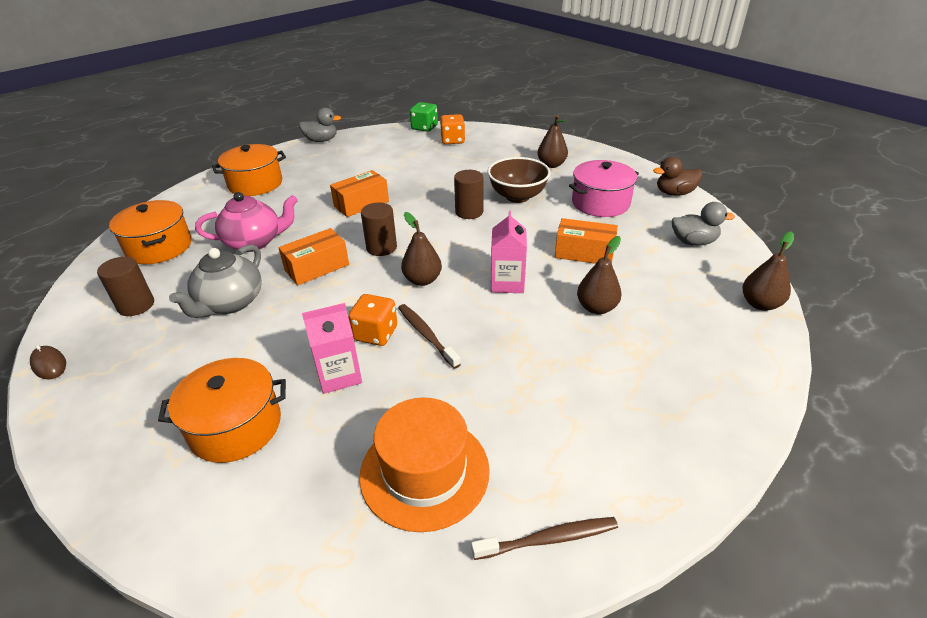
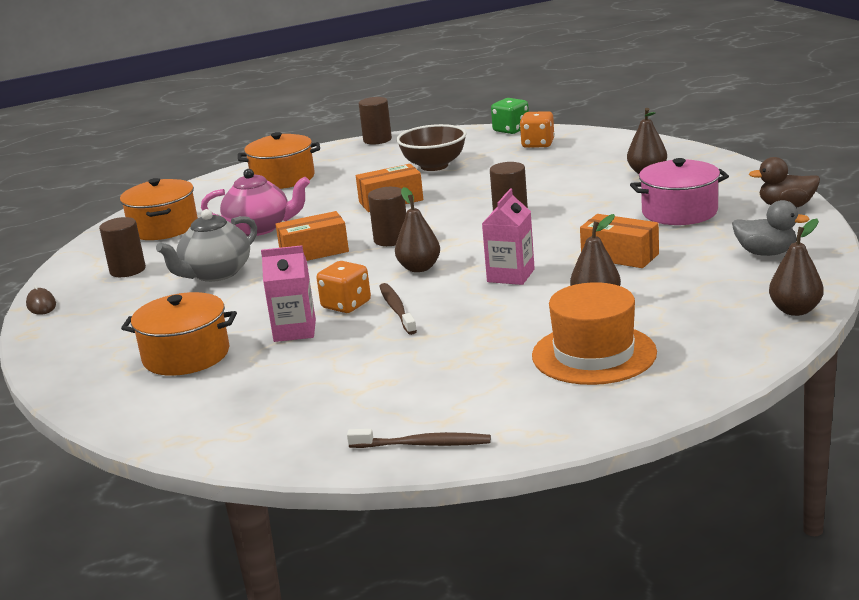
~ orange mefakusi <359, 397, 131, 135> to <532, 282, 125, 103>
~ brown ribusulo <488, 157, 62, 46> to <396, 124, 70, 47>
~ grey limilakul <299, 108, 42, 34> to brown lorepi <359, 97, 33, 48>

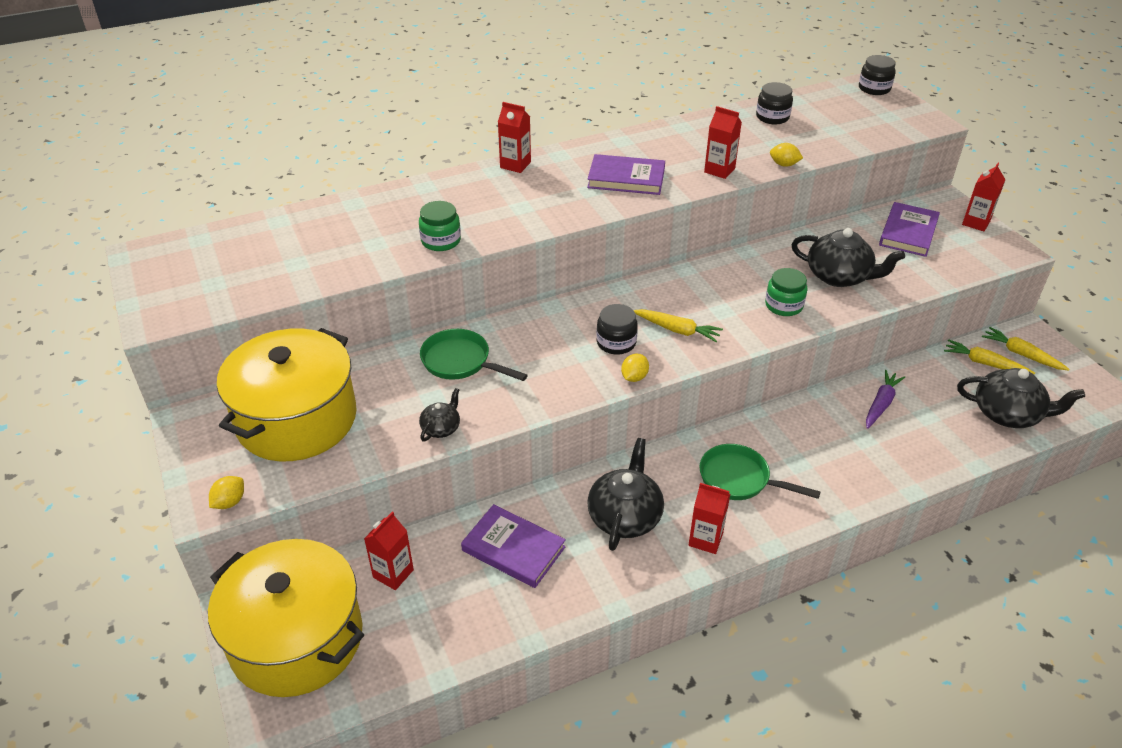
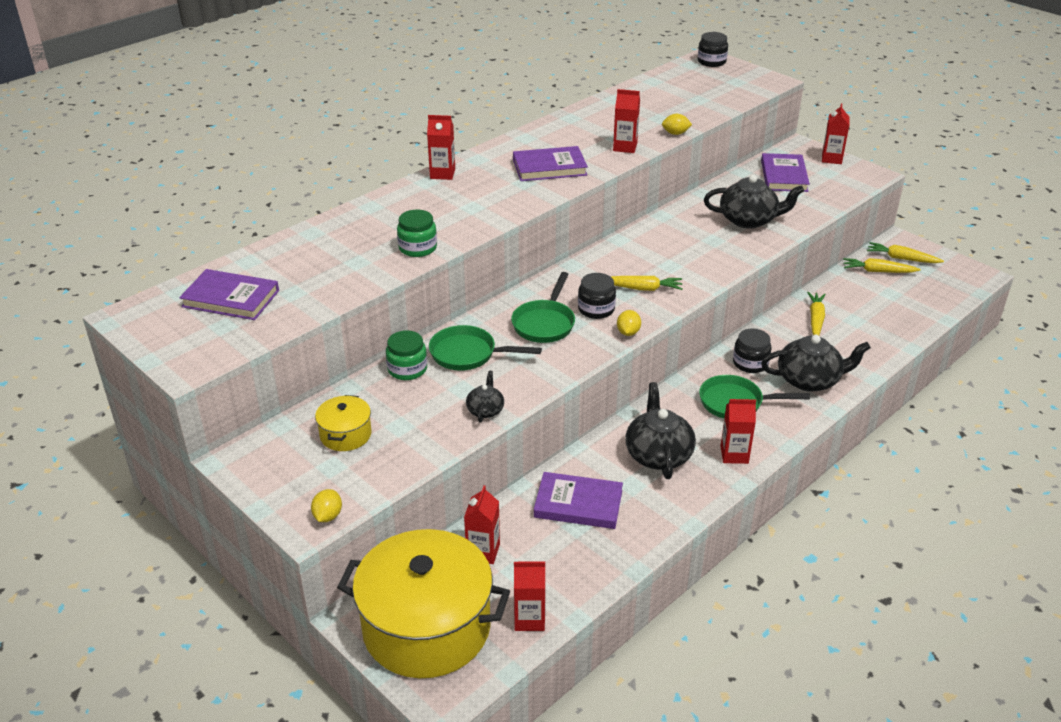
+ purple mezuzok <179, 269, 100, 51>
+ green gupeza <511, 272, 64, 71>
+ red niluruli <514, 561, 31, 70>
~ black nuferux <756, 82, 37, 42> to <733, 328, 38, 45>
~ green nuferux <765, 268, 43, 48> to <386, 330, 41, 50>
~ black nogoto <957, 368, 128, 60> to <761, 335, 110, 57>
~ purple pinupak <866, 370, 39, 59> to yellow pinupak <807, 292, 19, 43>
~ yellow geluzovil <217, 328, 140, 133> = <315, 395, 57, 56> x0.44

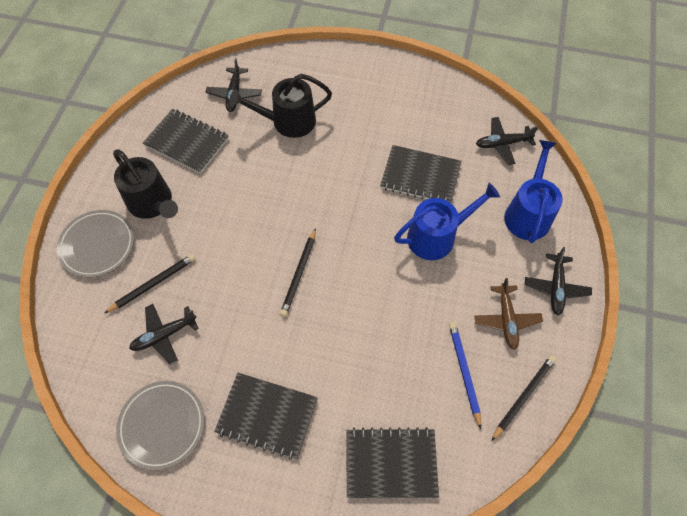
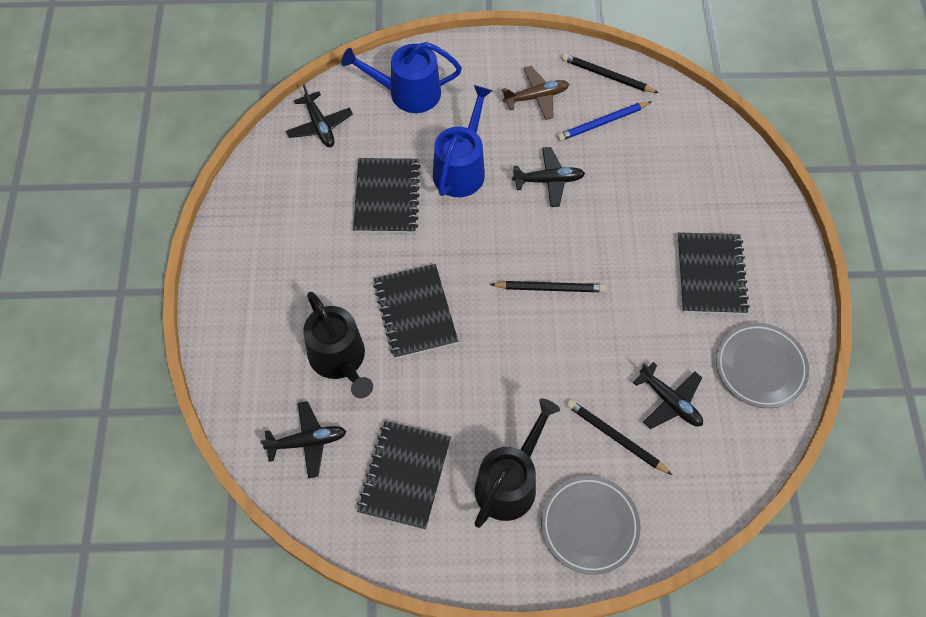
~ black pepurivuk <346, 427, 93, 71> to <373, 264, 85, 95>
~ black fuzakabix <525, 247, 67, 68> to <512, 147, 73, 60>
~ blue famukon <394, 183, 106, 77> = <433, 85, 59, 112> 60 degrees clockwise

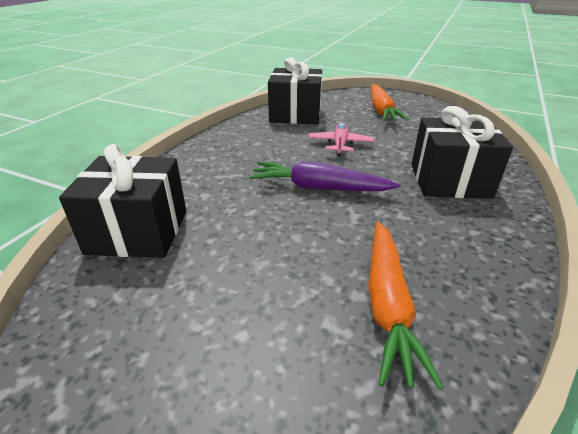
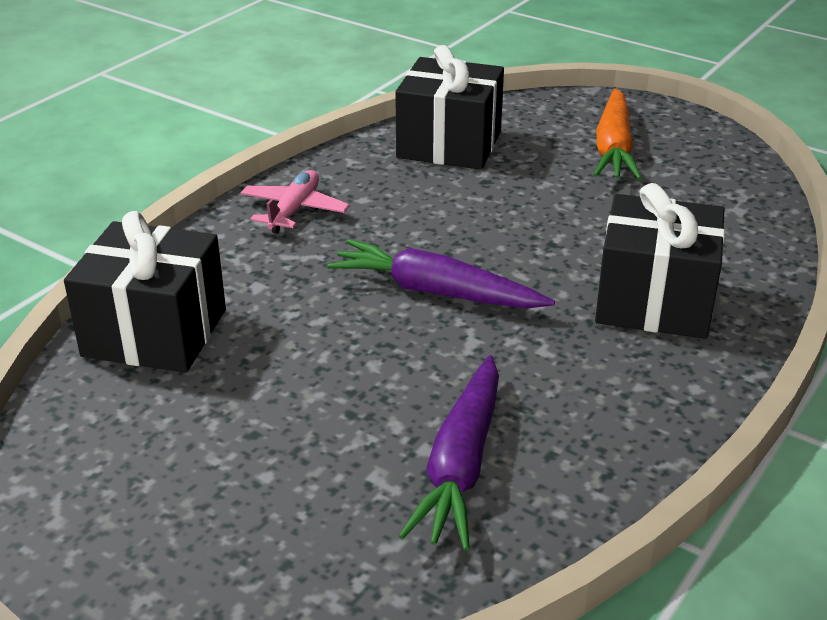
~ pink fuzakabix <308, 122, 66, 34> to <240, 170, 110, 64>
~ orange pinupak <368, 222, 76, 168> to purple pinupak <399, 355, 100, 196>

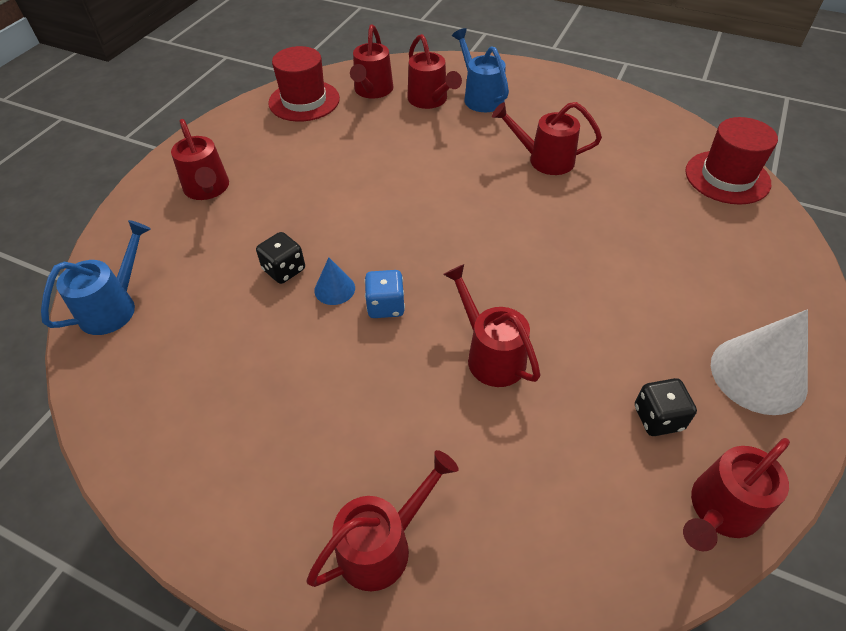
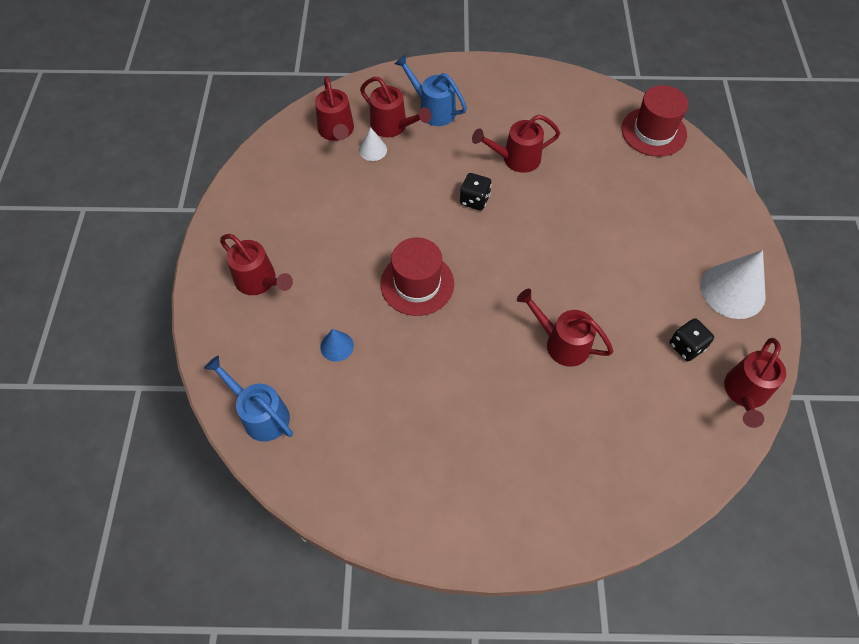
- red famukon <307, 450, 151, 141>
- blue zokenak <365, 270, 40, 48>
+ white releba <359, 127, 28, 34>
~ black zokenak <256, 232, 49, 52> to <460, 173, 31, 37>
~ red mefakusi <268, 46, 72, 76> to <381, 237, 73, 79>
~ blue releba <314, 257, 41, 48> to <320, 329, 34, 33>
~ blue famukon <41, 220, 110, 115> = <204, 356, 89, 86> 60 degrees counterclockwise

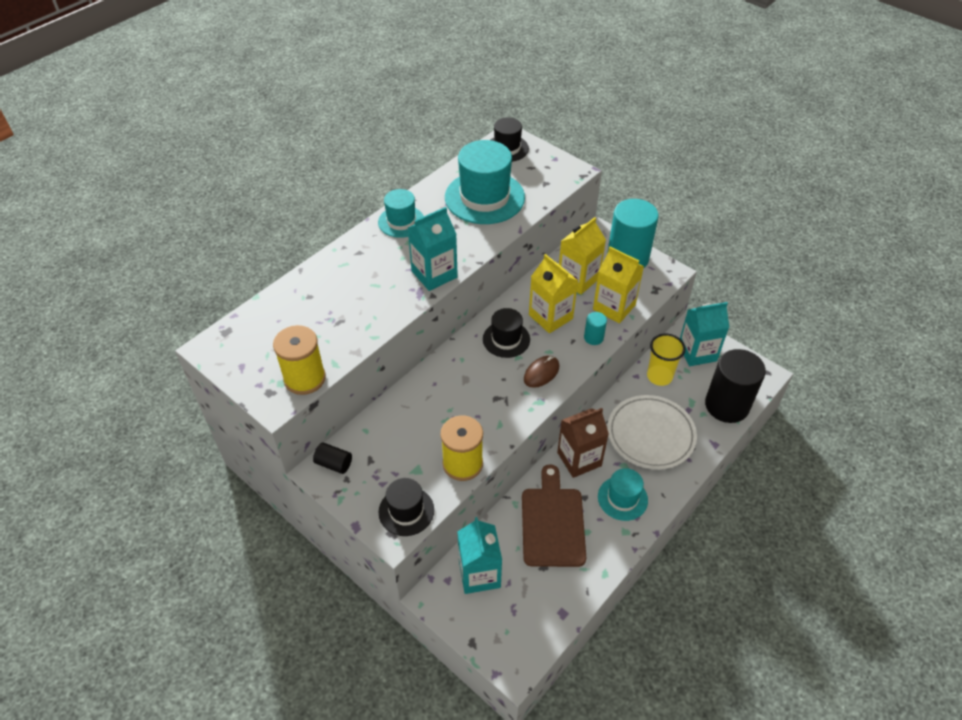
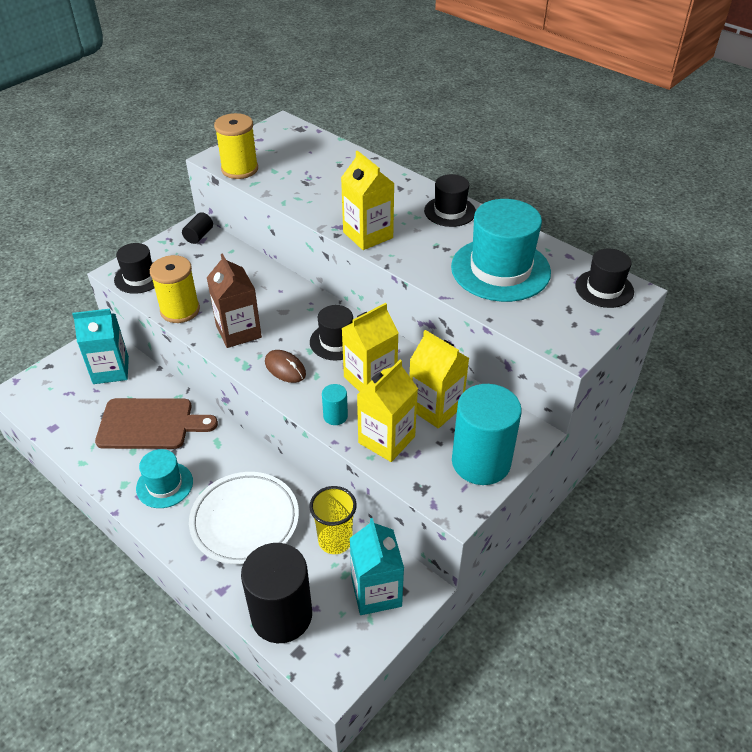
~ brown niluruli <557, 408, 52, 70> to <206, 253, 56, 95>
~ turquoise mefakusi <378, 189, 46, 49> to black mefakusi <424, 174, 52, 53>
~ turquoise niluruli <408, 207, 50, 84> to yellow niluruli <341, 150, 54, 100>

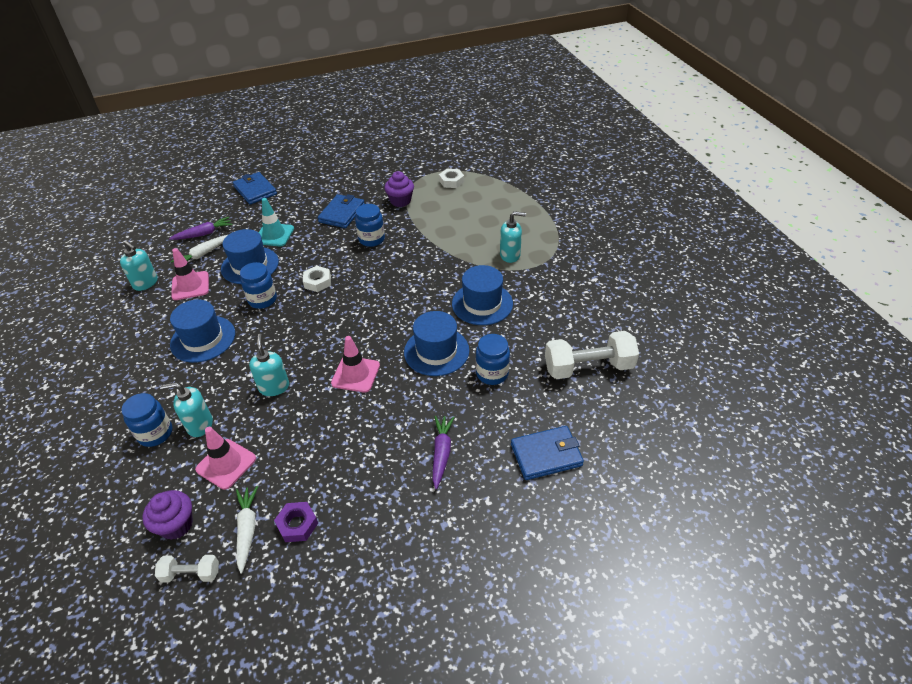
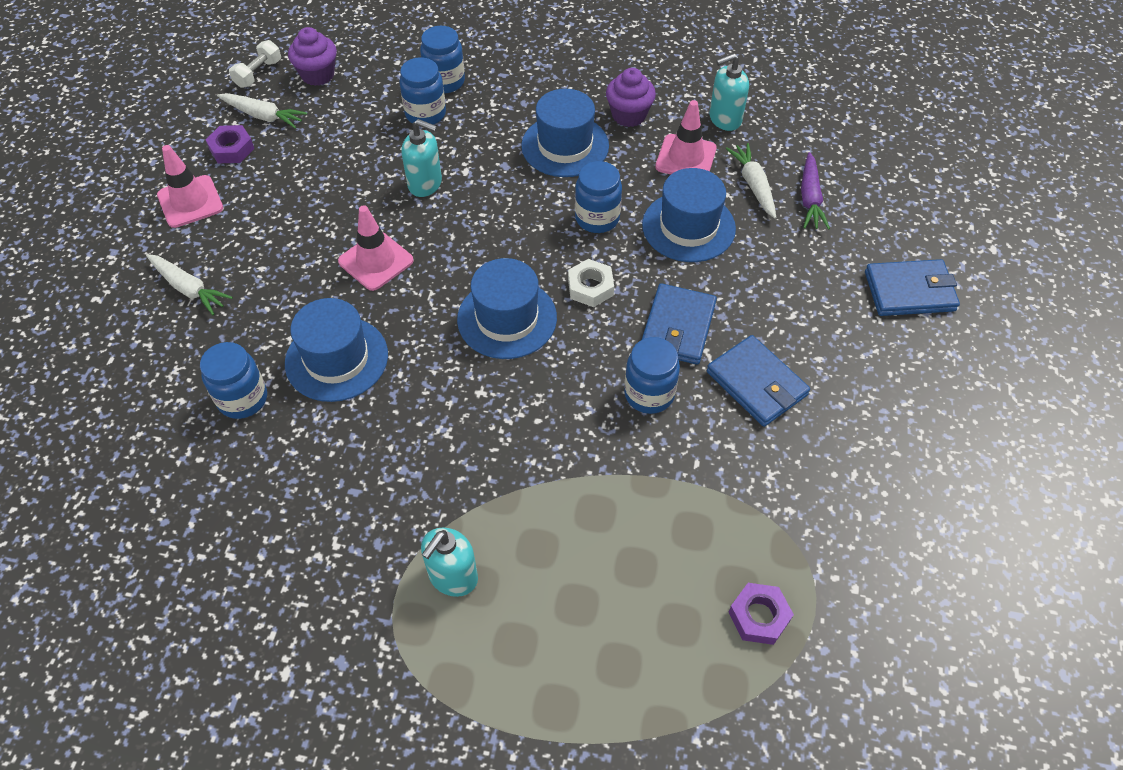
- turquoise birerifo <259, 198, 35, 48>
- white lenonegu <545, 331, 94, 48>
~ pink birerifo <195, 427, 61, 63> to <157, 145, 66, 83>
~ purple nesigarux <384, 171, 30, 36> to <606, 68, 50, 59>
~ blue mefakusi <452, 265, 61, 60> to <457, 258, 100, 101>
~ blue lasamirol <511, 426, 73, 54> to <642, 283, 75, 82>
~ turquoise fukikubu <160, 382, 53, 55> to blue nuferux <399, 57, 47, 68>
~ purple pinupak <433, 416, 22, 73> to white pinupak <146, 254, 87, 61>
~ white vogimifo <439, 169, 25, 19> to purple vogimifo <728, 583, 66, 62>

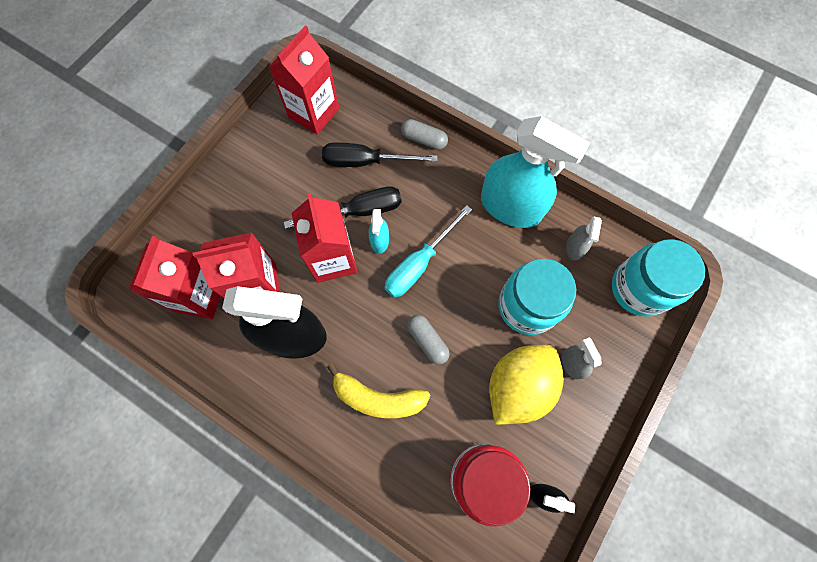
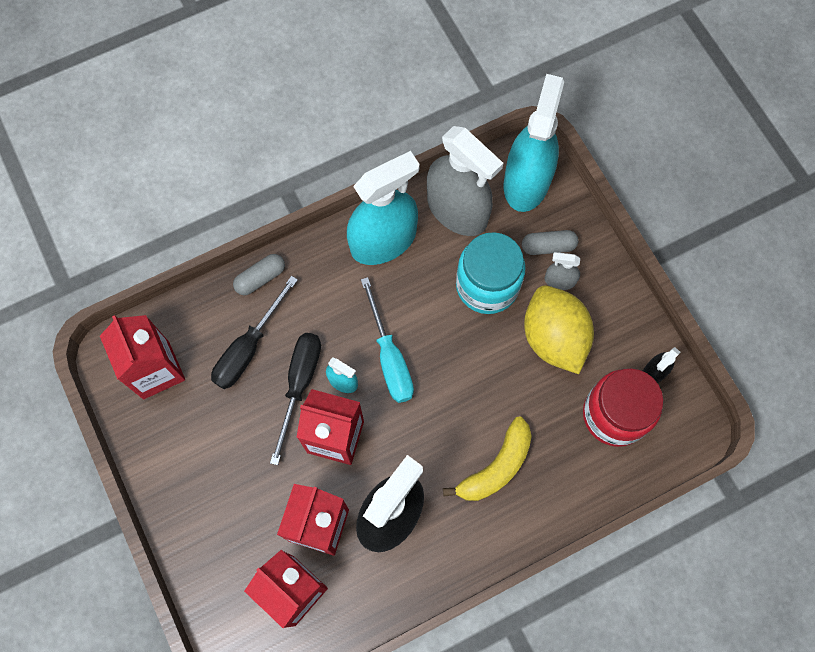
~ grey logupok <407, 315, 43, 50> to <522, 230, 56, 25>
~ turquoise nuferux <612, 239, 93, 78> to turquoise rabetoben <504, 74, 60, 138>
~ grey rabetoben <566, 216, 36, 45> = <427, 126, 76, 110> x2.28

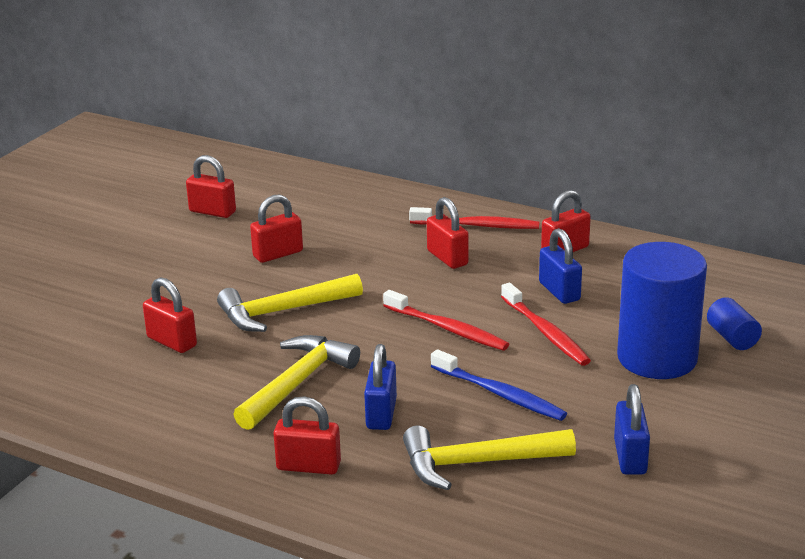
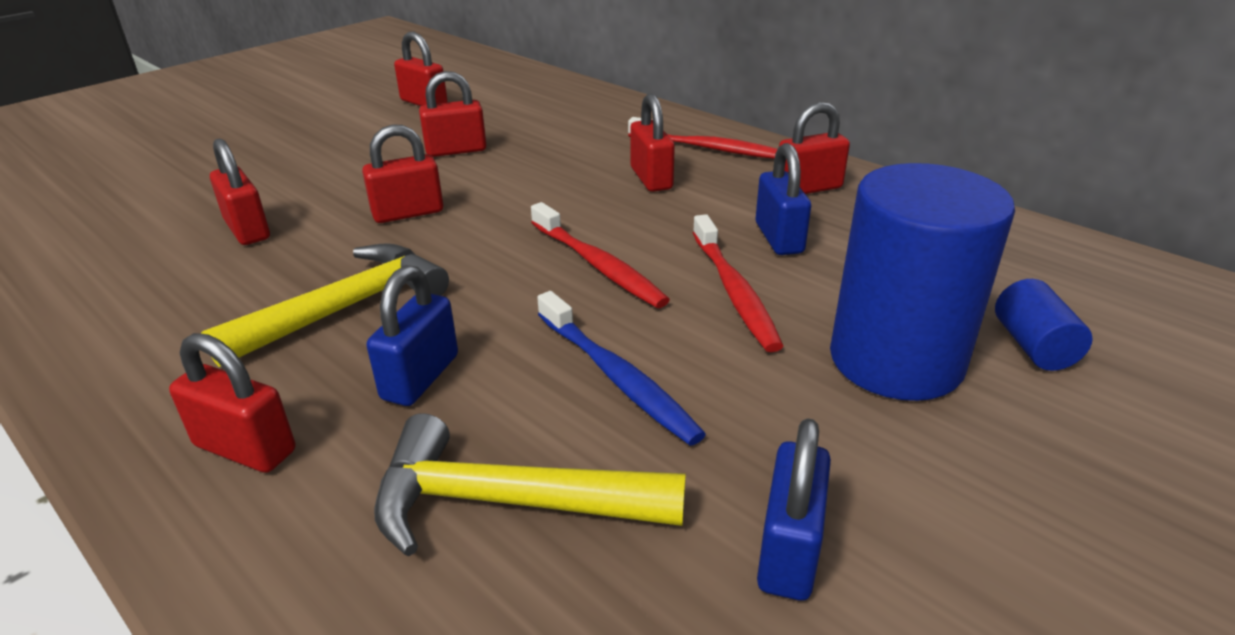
~ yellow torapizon <217, 274, 146, 58> to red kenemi <362, 125, 81, 98>

